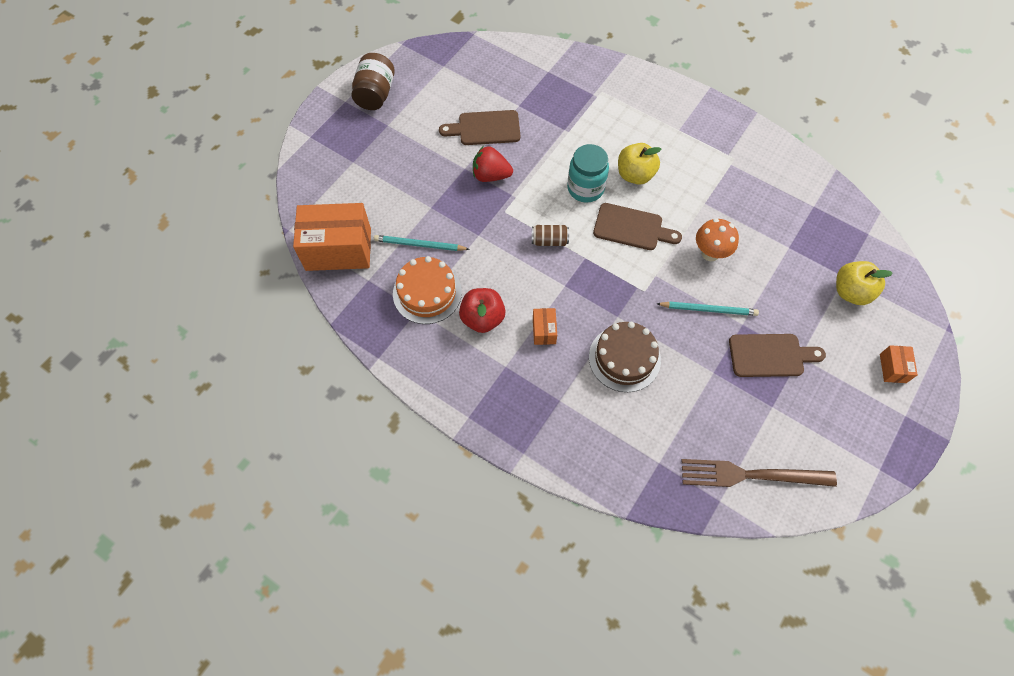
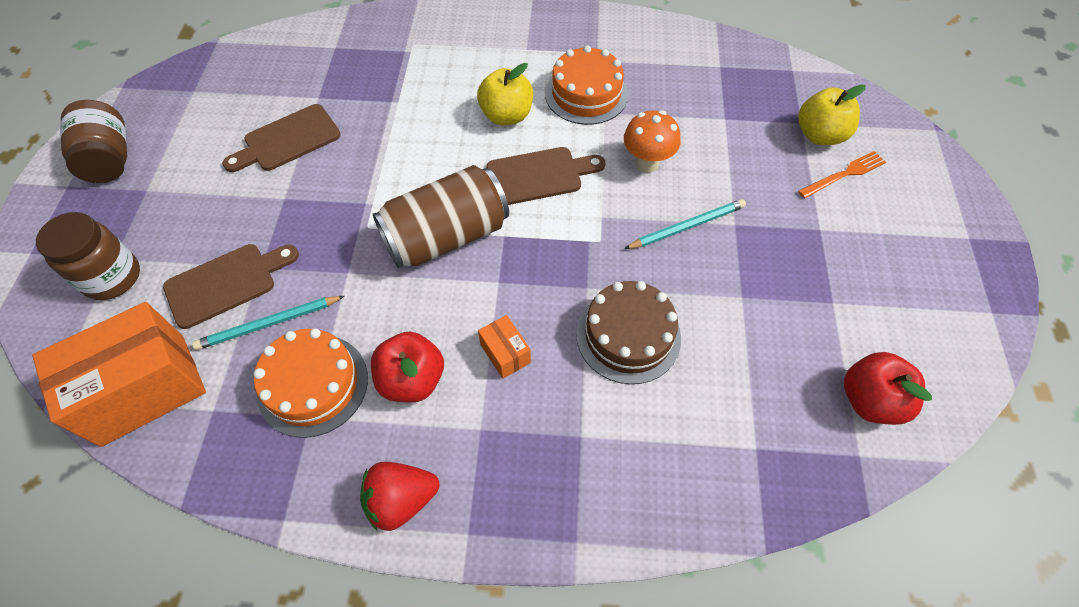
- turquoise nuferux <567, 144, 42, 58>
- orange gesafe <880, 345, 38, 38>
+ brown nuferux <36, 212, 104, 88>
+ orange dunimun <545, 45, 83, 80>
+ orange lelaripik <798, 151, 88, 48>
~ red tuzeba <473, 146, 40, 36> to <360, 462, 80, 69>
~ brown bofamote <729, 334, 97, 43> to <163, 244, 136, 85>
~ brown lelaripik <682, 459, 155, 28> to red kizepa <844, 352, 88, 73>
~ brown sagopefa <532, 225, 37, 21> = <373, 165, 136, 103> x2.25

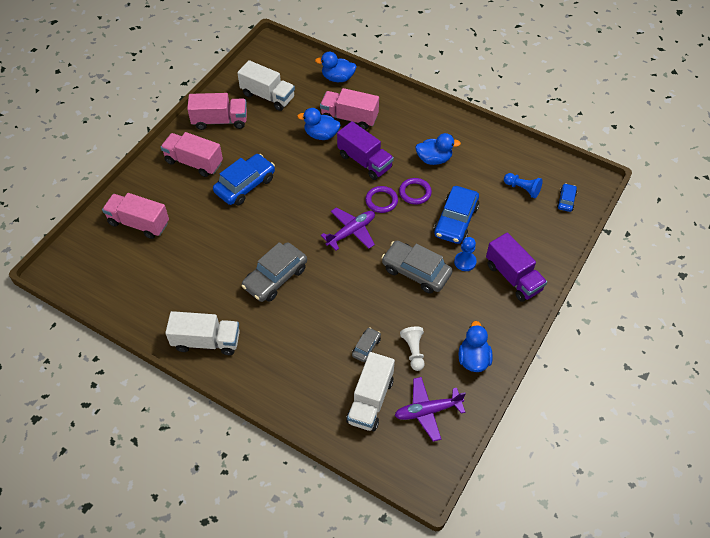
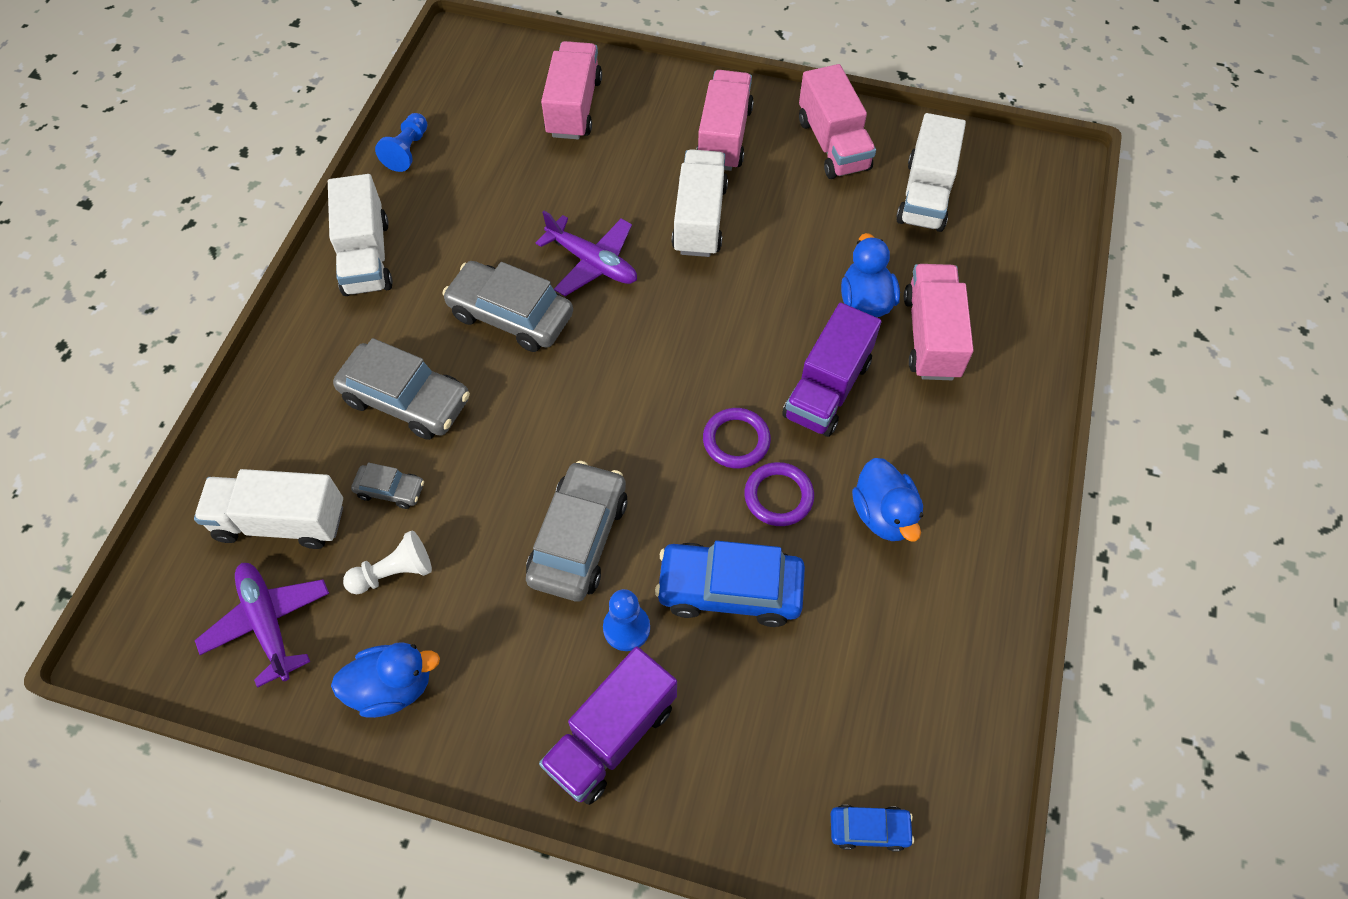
- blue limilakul <315, 52, 42, 30>
+ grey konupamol <333, 338, 137, 102>
~ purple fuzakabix <321, 207, 54, 44> to <536, 211, 101, 85>
~ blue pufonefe <504, 173, 39, 25> to <375, 113, 53, 59>
~ blue konupamol <213, 154, 62, 52> to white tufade <672, 149, 56, 108>

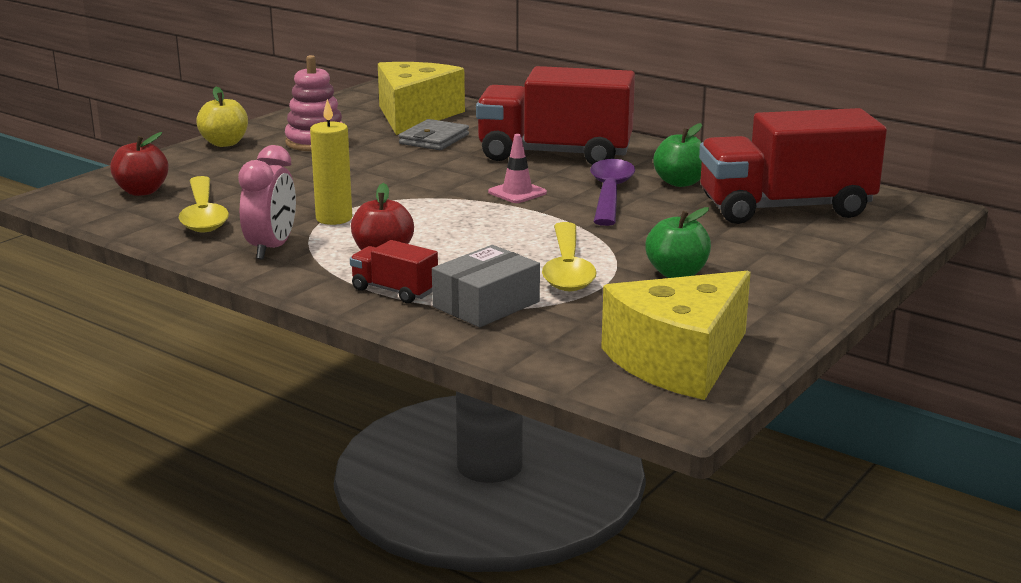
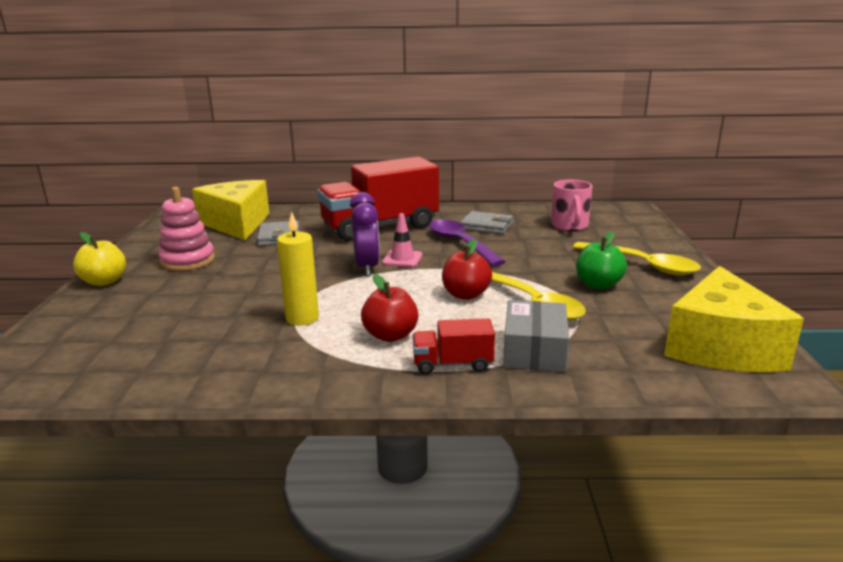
- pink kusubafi <238, 145, 58, 114>
+ purple kusubafi <350, 192, 30, 84>
~ red kizepa <110, 132, 59, 64> to <442, 239, 50, 61>
~ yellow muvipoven <178, 176, 51, 56> to <573, 242, 128, 33>
~ green kizepa <654, 123, 48, 64> to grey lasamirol <460, 211, 53, 23>
~ red tufade <699, 108, 188, 116> to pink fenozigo <551, 180, 42, 51>

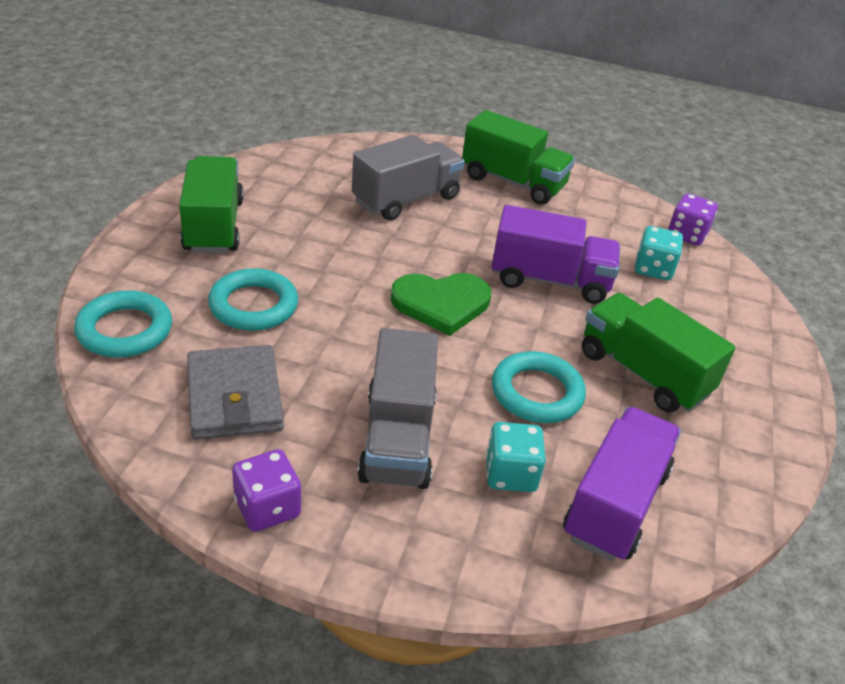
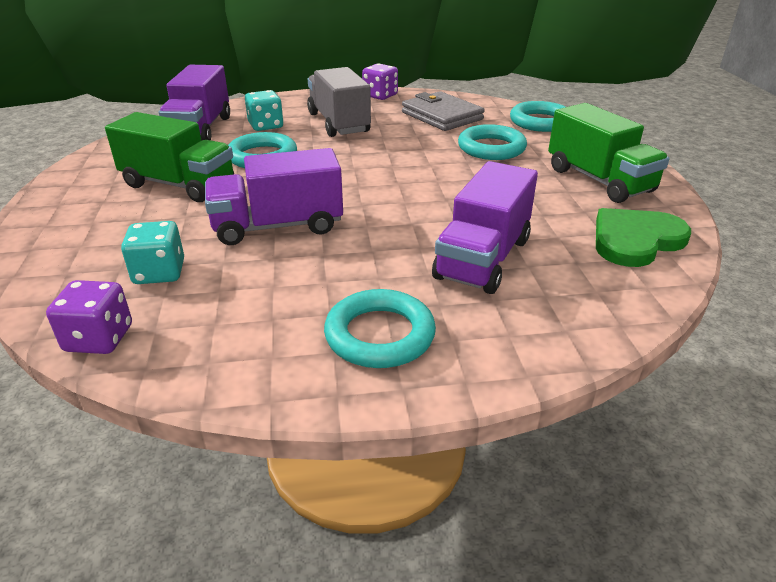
~ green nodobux <391, 273, 100, 63> to <596, 208, 95, 59>
~ green tufade <462, 110, 113, 95> to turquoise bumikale <324, 289, 112, 79>
~ grey tufade <352, 135, 113, 86> to purple tufade <432, 161, 106, 133>

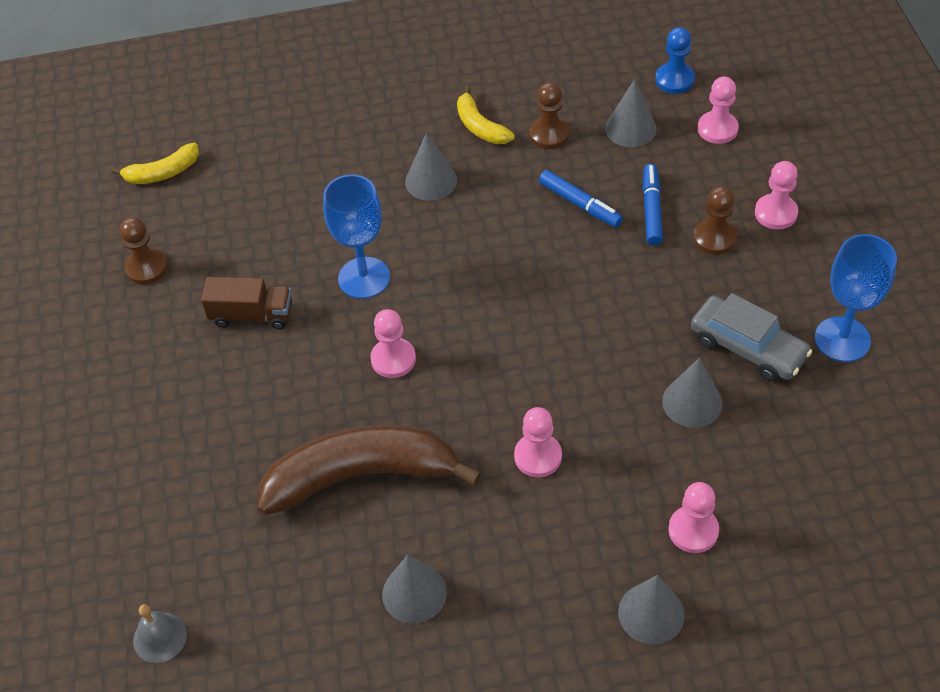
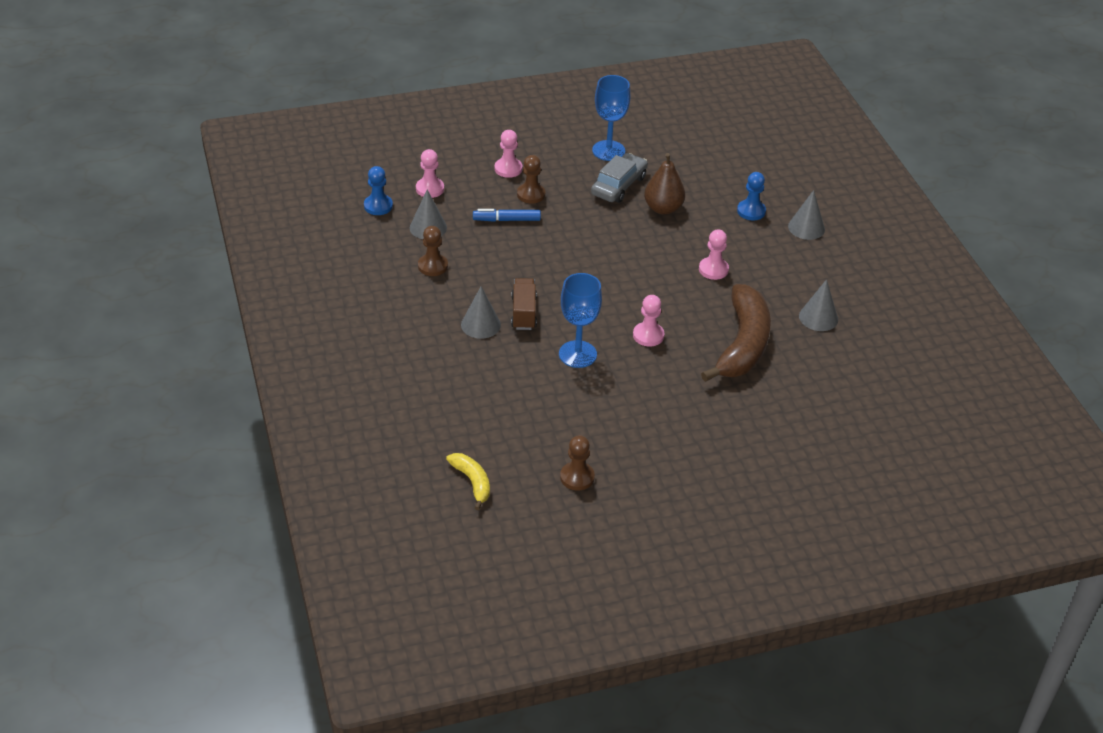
- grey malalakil <133, 604, 54, 59>
- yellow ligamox <457, 86, 58, 58>
- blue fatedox <539, 170, 84, 57>
~ brown tufade <201, 277, 91, 53> to <511, 278, 26, 52>
~ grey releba <662, 358, 60, 70> to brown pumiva <644, 153, 41, 62>
~ pink pufonefe <668, 482, 51, 71> to blue pufonefe <737, 172, 29, 49>
~ brown ligamox <257, 425, 225, 90> = <701, 284, 70, 98> 150 degrees counterclockwise

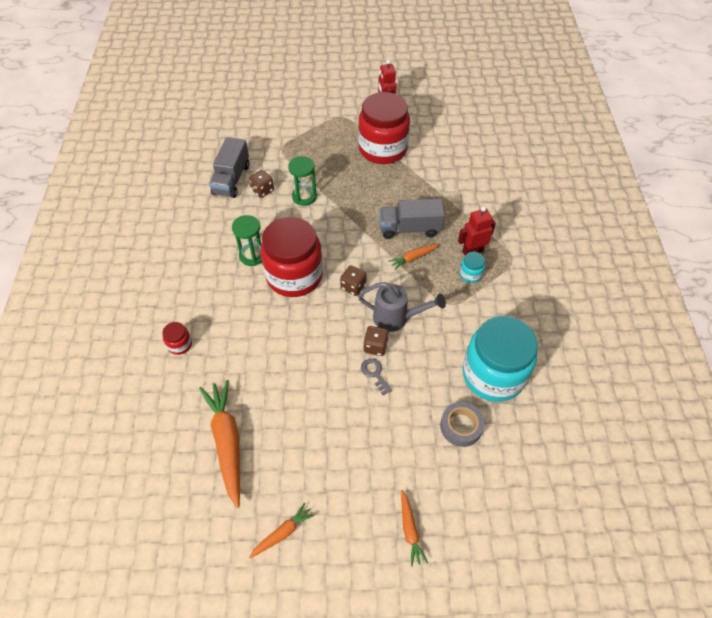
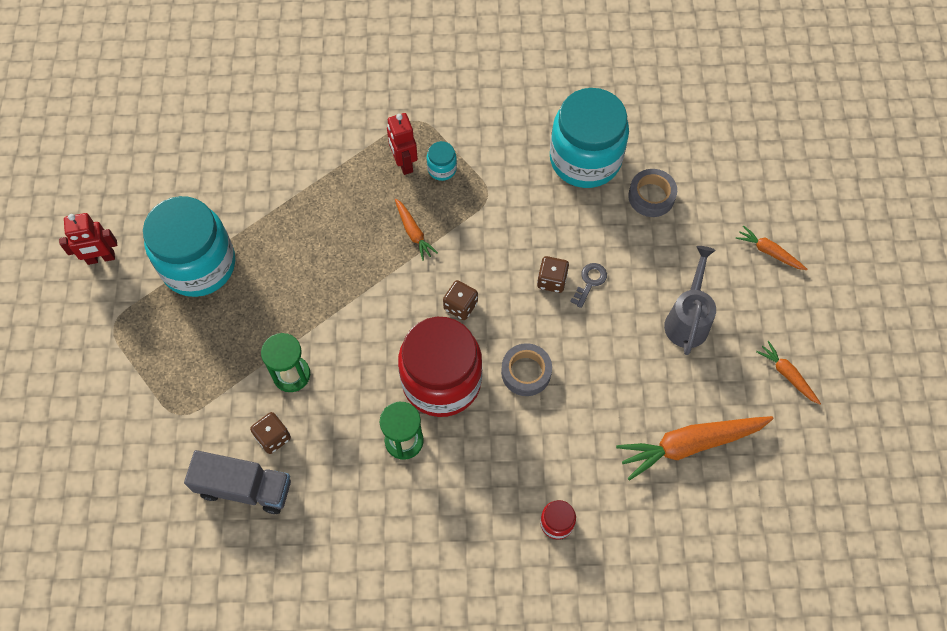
- grey tufade <379, 199, 66, 40>
+ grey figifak <501, 343, 51, 53>
~ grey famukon <358, 282, 88, 50> to <664, 246, 52, 109>
~ red nuferux <358, 92, 52, 72> to turquoise nuferux <143, 196, 92, 101>
~ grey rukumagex <361, 358, 31, 37> = <570, 263, 37, 45> 150 degrees clockwise
~ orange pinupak <401, 490, 27, 77> = <736, 226, 71, 44> 135 degrees counterclockwise

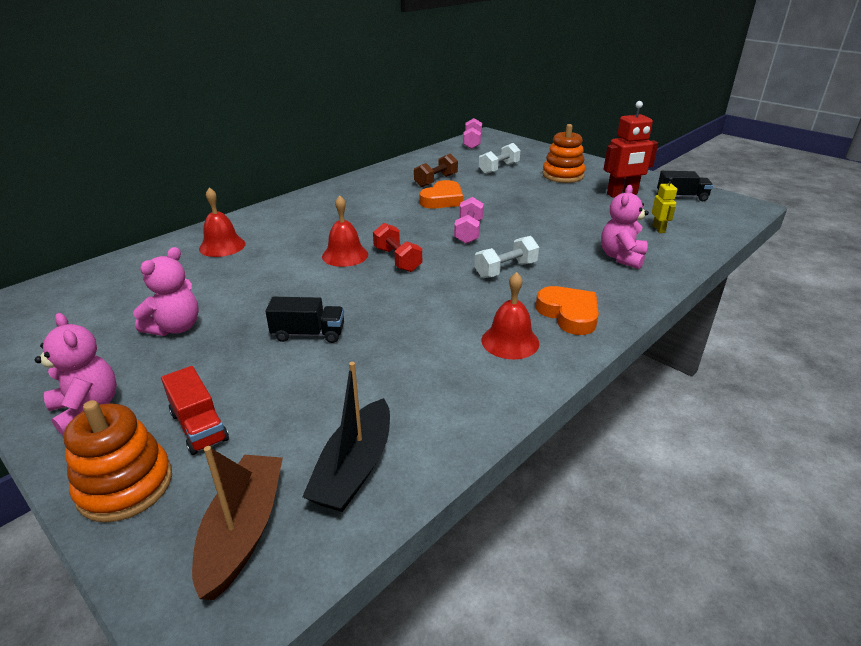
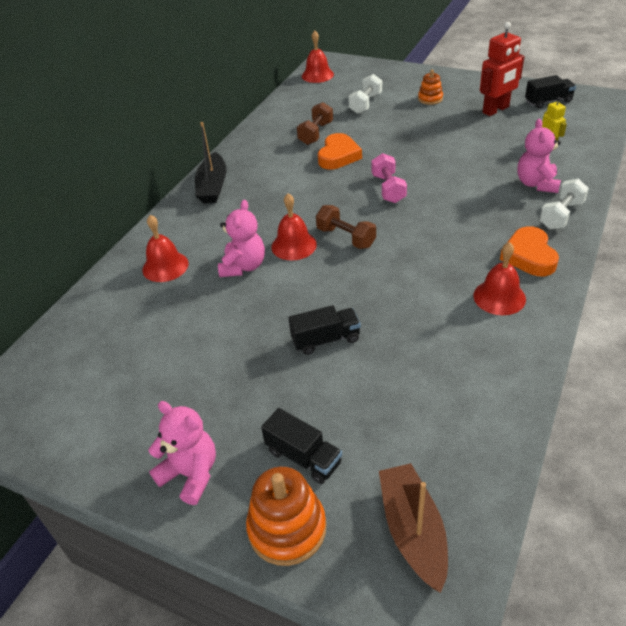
~ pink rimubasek <133, 247, 66, 89> to <218, 200, 47, 77>
~ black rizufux <302, 362, 88, 150> to <195, 122, 31, 81>
~ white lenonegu <474, 236, 65, 42> to <539, 179, 50, 50>
~ pink lenonegu <463, 118, 19, 31> to red malalakil <302, 30, 32, 53>
~ red tufade <161, 366, 68, 89> to black tufade <261, 408, 81, 76>
~ red lenonegu <373, 223, 49, 49> to brown lenonegu <316, 205, 60, 44>
~ orange nodobux <536, 286, 63, 49> = <500, 226, 59, 50> 135 degrees counterclockwise
~ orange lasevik <542, 124, 43, 59> = <418, 69, 25, 36> x0.60

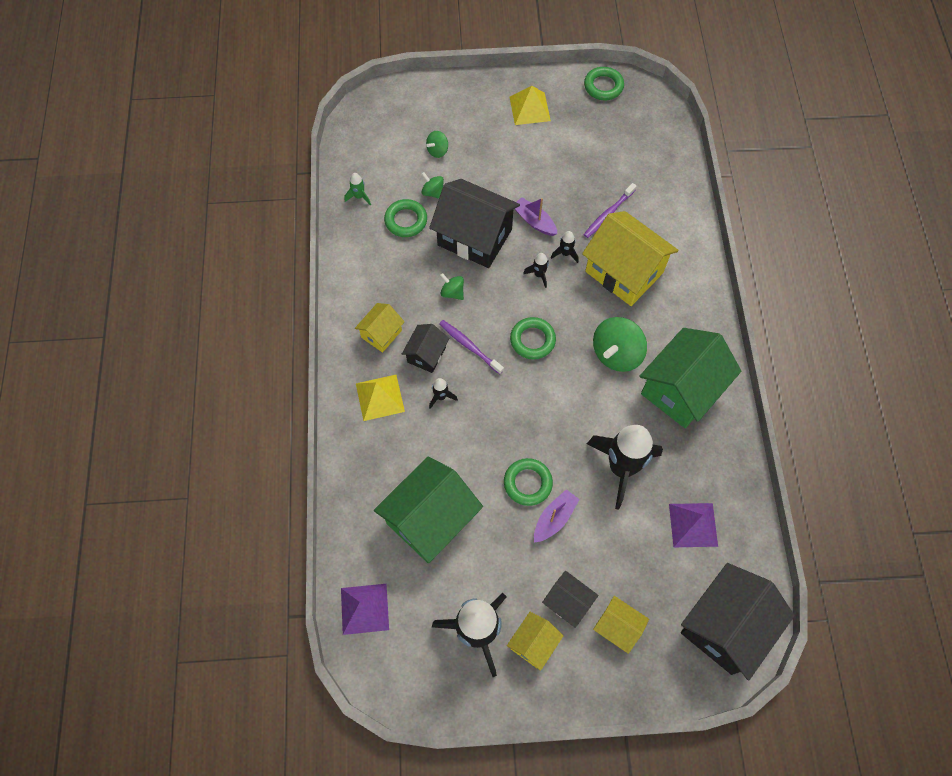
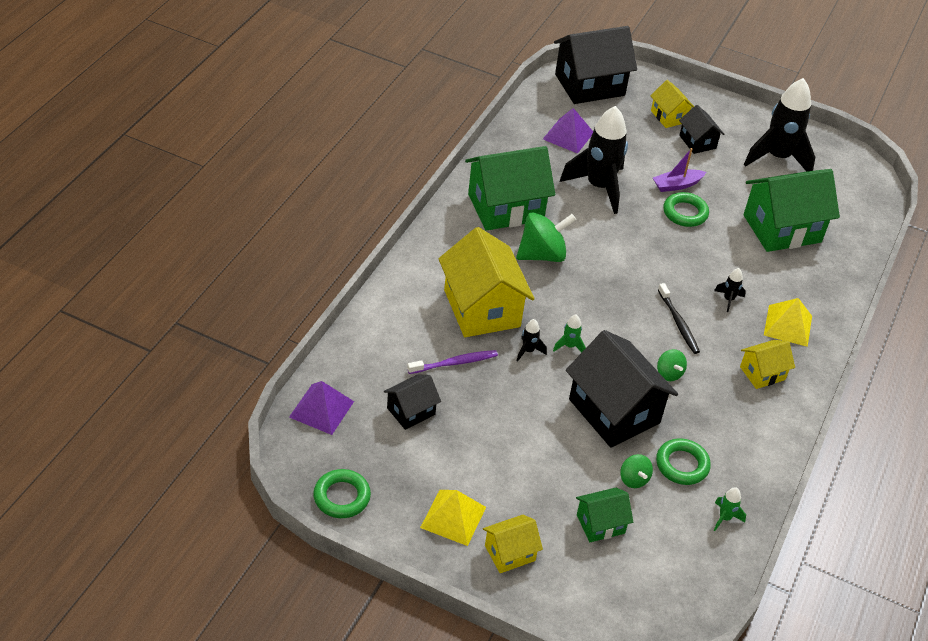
- green bumikale <510, 317, 46, 43>
- purple rizufux <515, 197, 43, 39>
~ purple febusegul <341, 584, 48, 51> to <289, 381, 65, 54>
~ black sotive <402, 324, 47, 49> to <384, 374, 57, 56>
~ yellow sotive <507, 612, 56, 59> to <483, 515, 60, 58>
~ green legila <426, 131, 22, 27> to green sotive <576, 488, 57, 54>
~ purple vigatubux <439, 320, 65, 54> to black vigatubux <658, 283, 42, 71>
~ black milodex <523, 253, 26, 35> to green milodex <553, 315, 33, 38>

